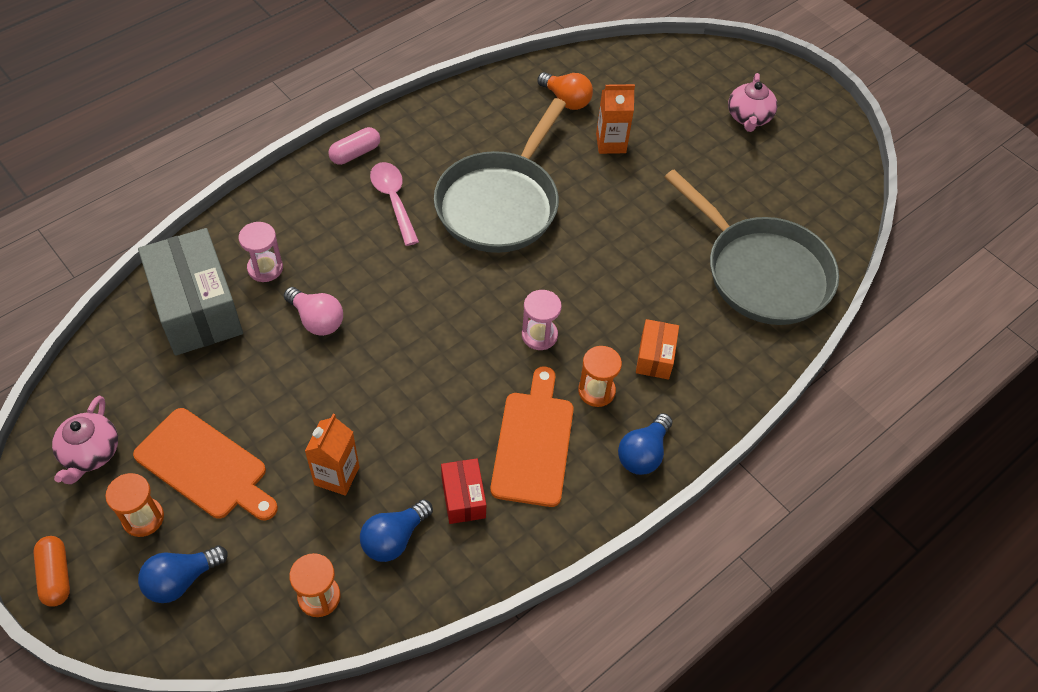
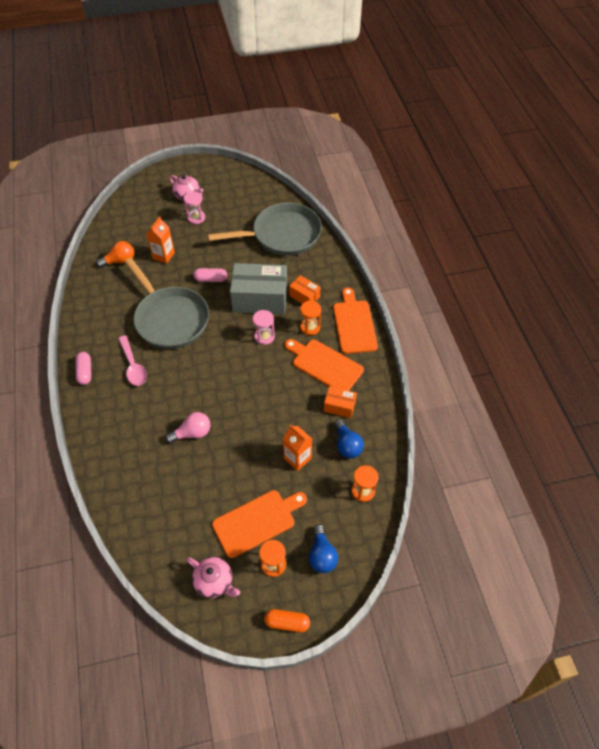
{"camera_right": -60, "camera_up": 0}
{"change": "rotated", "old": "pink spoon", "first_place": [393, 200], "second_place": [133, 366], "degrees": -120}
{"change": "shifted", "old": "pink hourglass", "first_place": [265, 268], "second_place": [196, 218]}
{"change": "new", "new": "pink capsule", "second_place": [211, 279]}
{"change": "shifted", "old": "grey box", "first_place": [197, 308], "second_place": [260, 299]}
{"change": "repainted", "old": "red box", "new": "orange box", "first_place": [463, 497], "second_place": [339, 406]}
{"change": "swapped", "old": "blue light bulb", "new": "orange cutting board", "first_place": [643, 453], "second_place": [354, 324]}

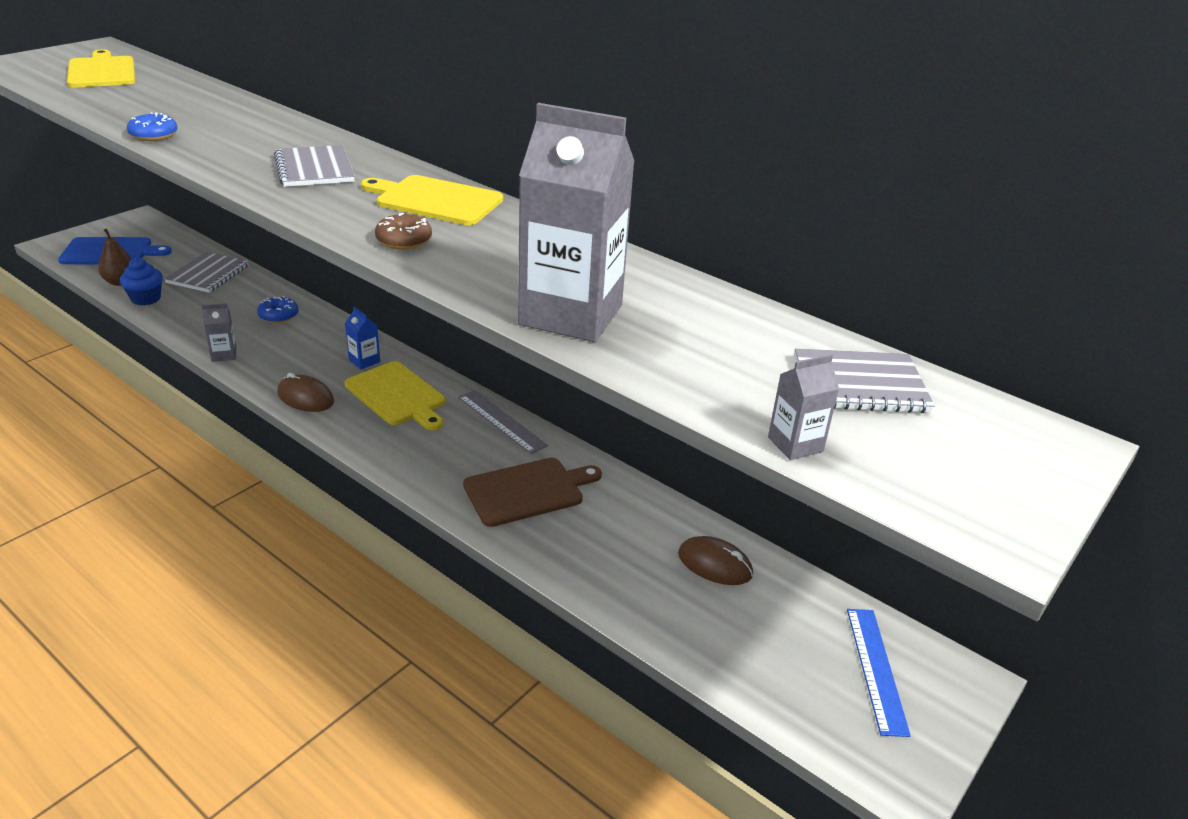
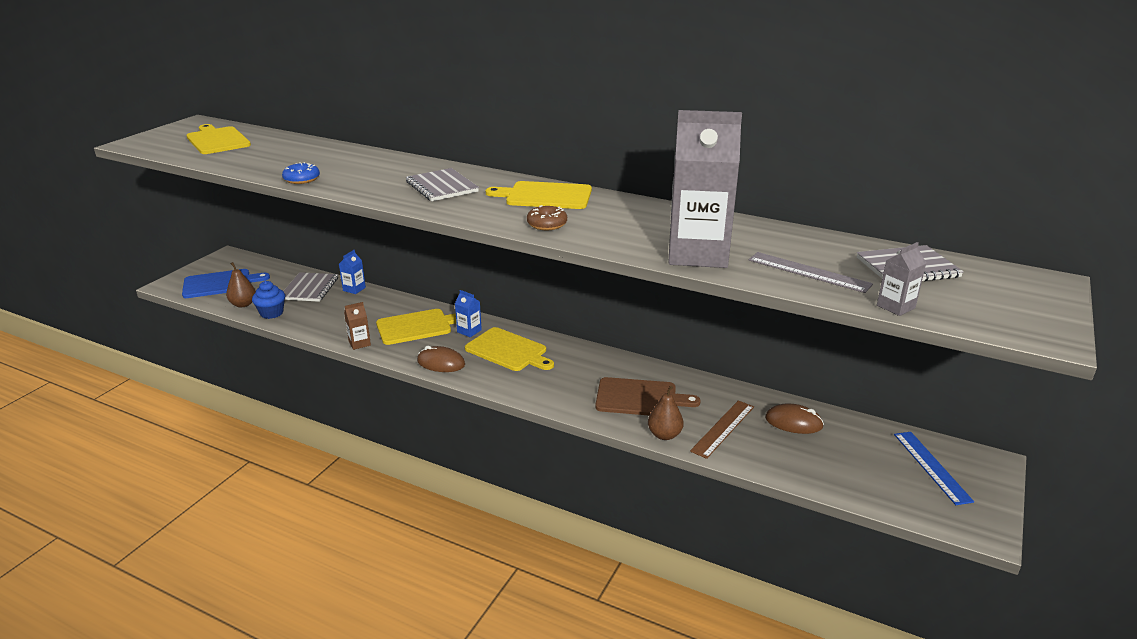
{"camera_right": -10, "camera_up": -5}
{"change": "new", "new": "blue carton", "second_place": [354, 289]}
{"change": "repainted", "old": "grey carton", "new": "brown carton", "first_place": [224, 355], "second_place": [359, 343]}
{"change": "new", "new": "yellow cutting board", "second_place": [417, 326]}
{"change": "rotated", "old": "brown cutting board", "first_place": [528, 491], "second_place": [640, 398], "degrees": 45}
{"change": "new", "new": "brown pear", "second_place": [664, 435]}
{"change": "new", "new": "brown ruler", "second_place": [723, 428]}
{"change": "shifted", "old": "grey ruler", "first_place": [501, 421], "second_place": [808, 272]}
{"change": "gone", "old": "blue donut", "first_place": [278, 316]}

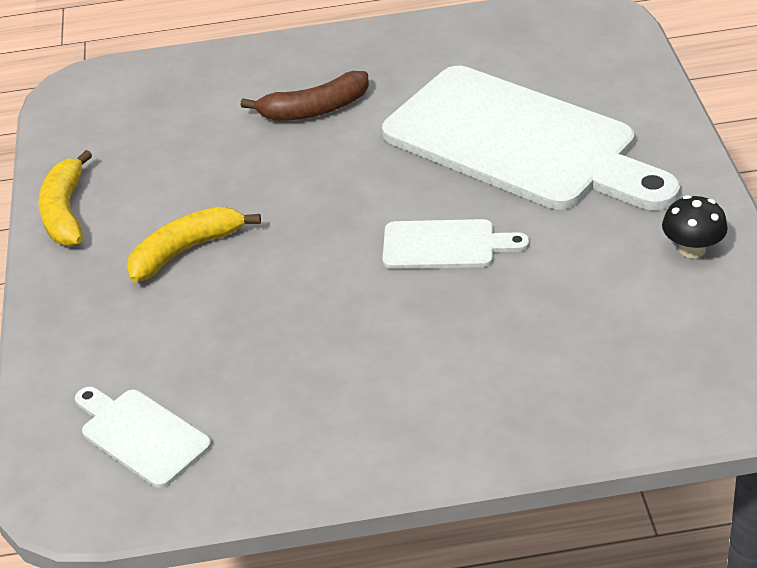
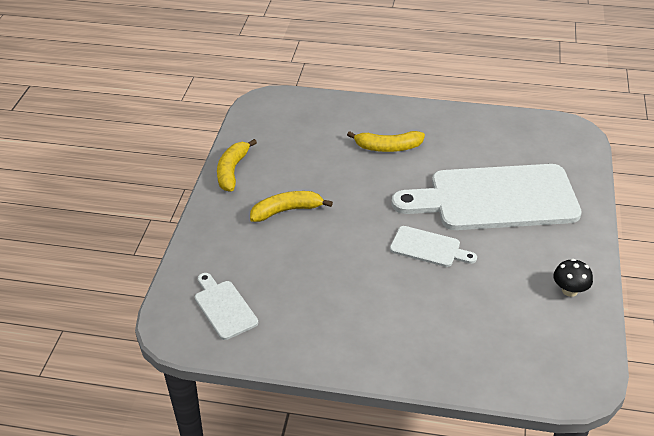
{"camera_right": 15, "camera_up": 0}
{"change": "repainted", "old": "brown banana", "new": "yellow banana", "first_place": [314, 109], "second_place": [388, 147]}
{"change": "rotated", "old": "white cutting board", "first_place": [518, 143], "second_place": [495, 198], "degrees": 120}

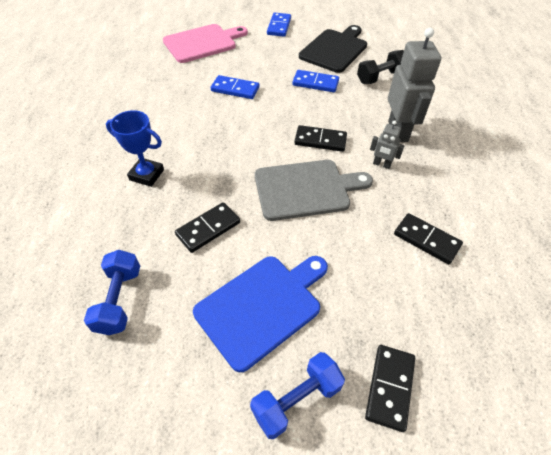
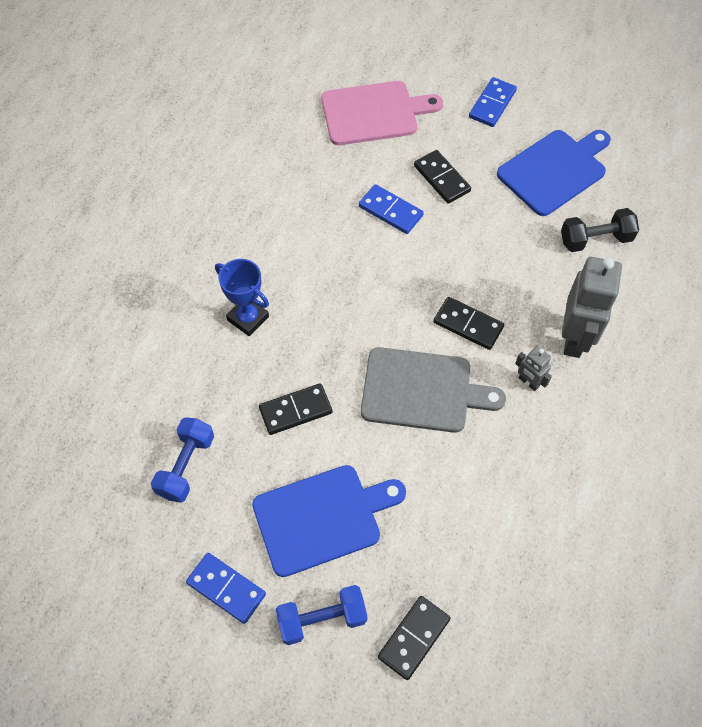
{"camera_right": 20, "camera_up": 10}
{"change": "shifted", "old": "blue domino", "first_place": [315, 83], "second_place": [226, 589]}
{"change": "shifted", "old": "black domino", "first_place": [426, 240], "second_place": [441, 178]}
{"change": "repainted", "old": "black cutting board", "new": "blue cutting board", "first_place": [334, 49], "second_place": [554, 170]}

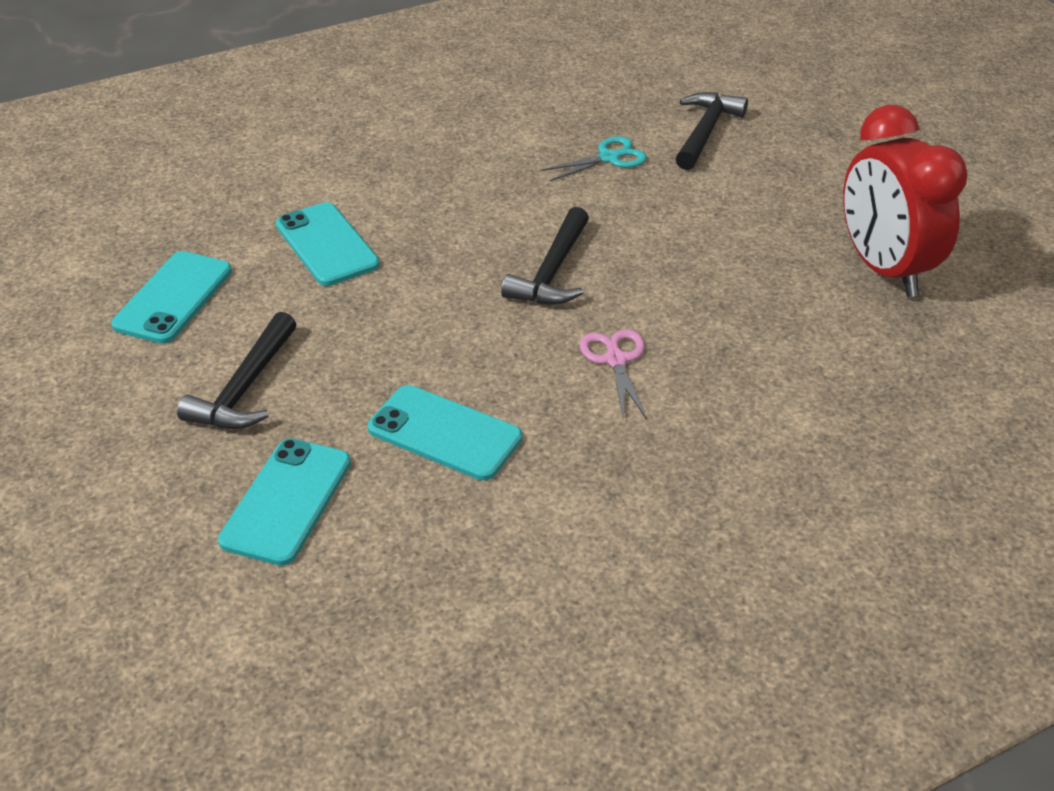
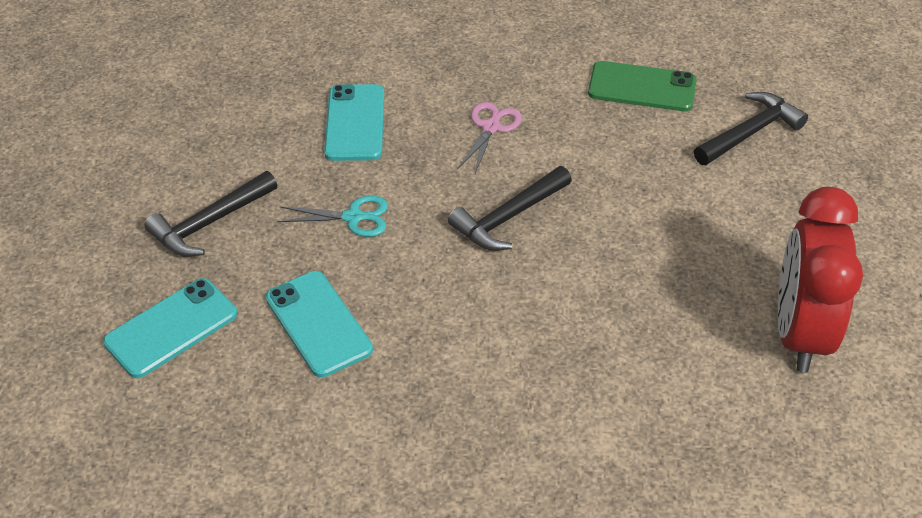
{"camera_right": 30, "camera_up": 5}
{"change": "shifted", "old": "turquoise scissors", "first_place": [609, 158], "second_place": [353, 217]}
{"change": "shifted", "old": "pink scissors", "first_place": [616, 360], "second_place": [491, 127]}
{"change": "new", "new": "green phone", "second_place": [642, 87]}
{"change": "gone", "old": "turquoise phone", "first_place": [173, 298]}

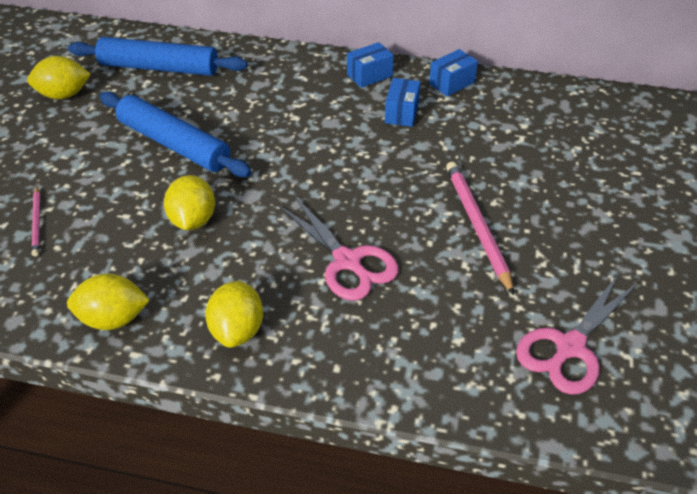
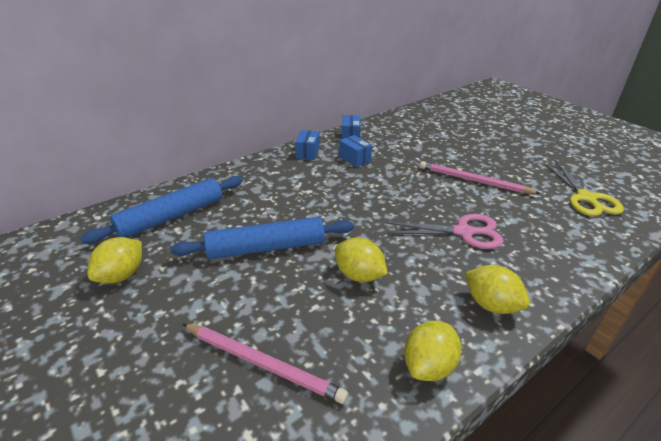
{"camera_right": -50, "camera_up": -10}
{"change": "scaled", "old": "pink pencil", "first_place": [37, 222], "second_place": [263, 363], "factor": 1.84}
{"change": "repainted", "old": "pink scissors", "new": "yellow scissors", "first_place": [569, 347], "second_place": [586, 198]}

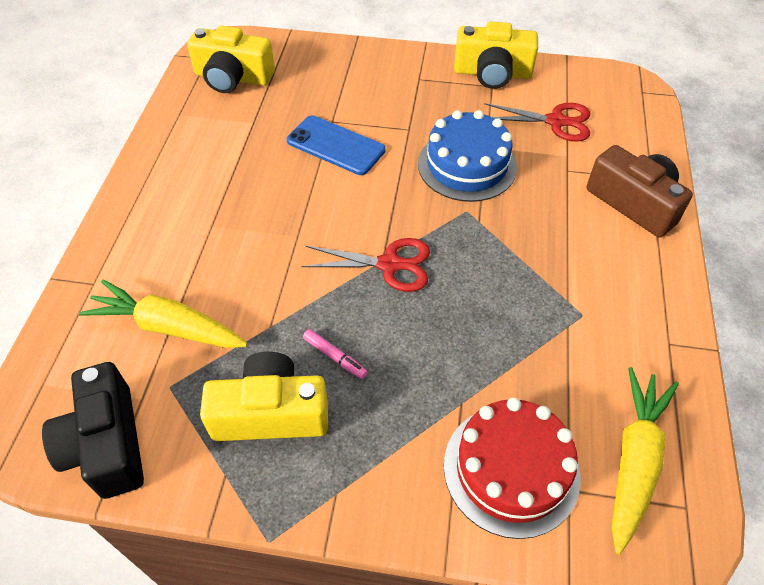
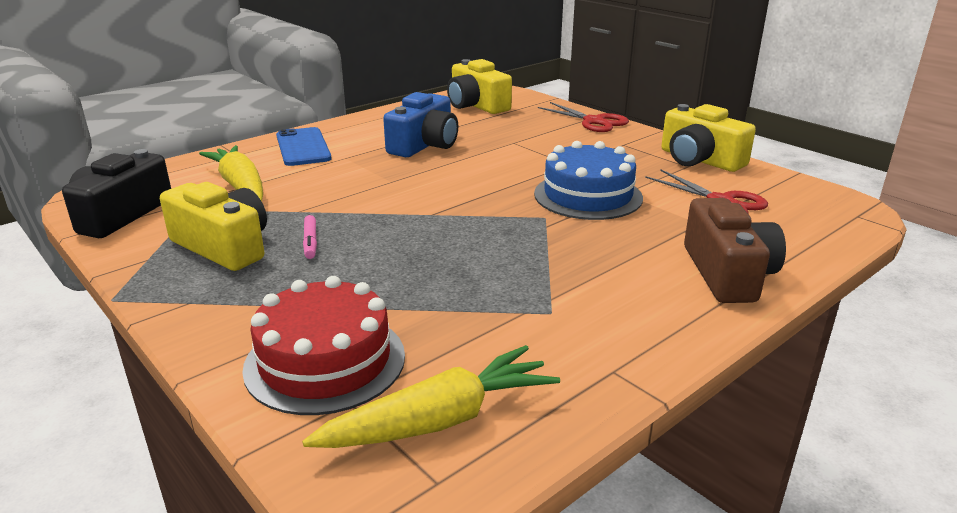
{"camera_right": 40, "camera_up": -25}
{"change": "shifted", "old": "blue phone", "first_place": [335, 145], "second_place": [303, 147]}
{"change": "new", "new": "blue camera", "second_place": [424, 145]}
{"change": "shifted", "old": "red scissors", "first_place": [389, 264], "second_place": [593, 121]}

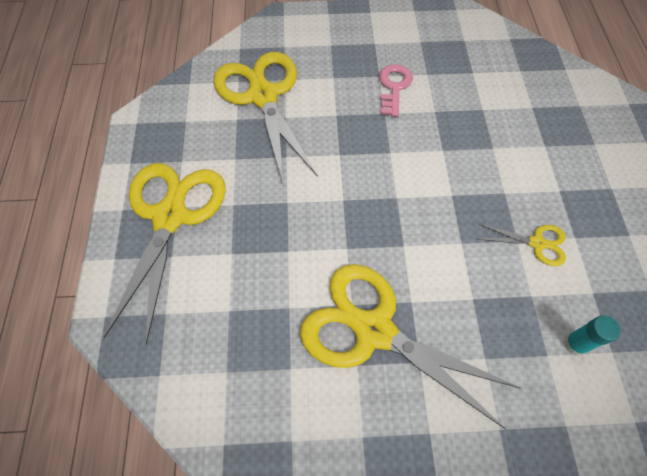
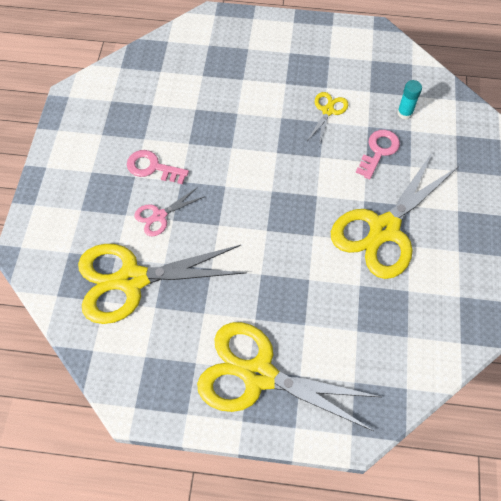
{"camera_right": -80, "camera_up": 0}
{"change": "new", "new": "pink scissors", "second_place": [159, 216]}
{"change": "new", "new": "pink key", "second_place": [378, 151]}

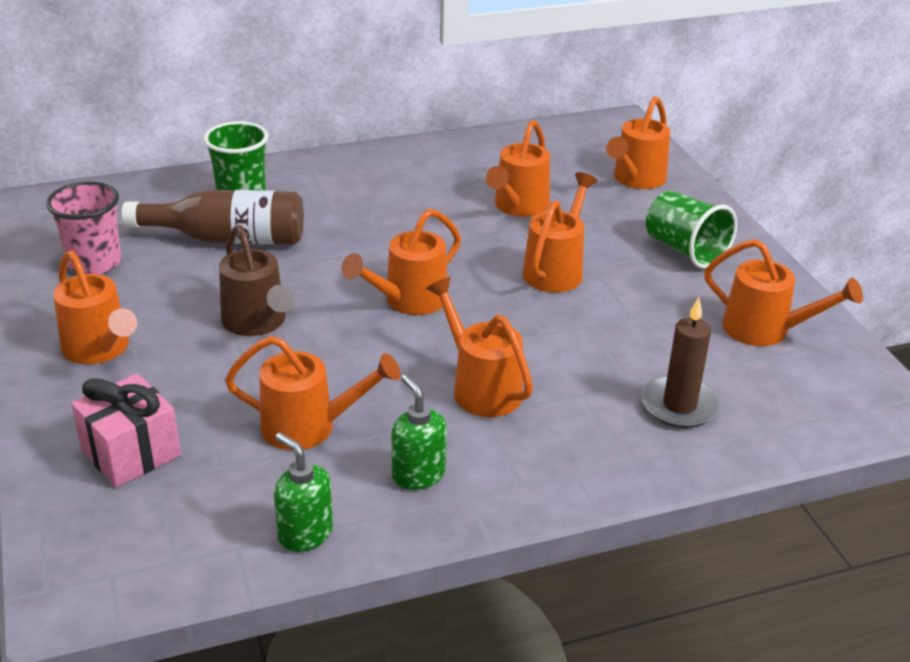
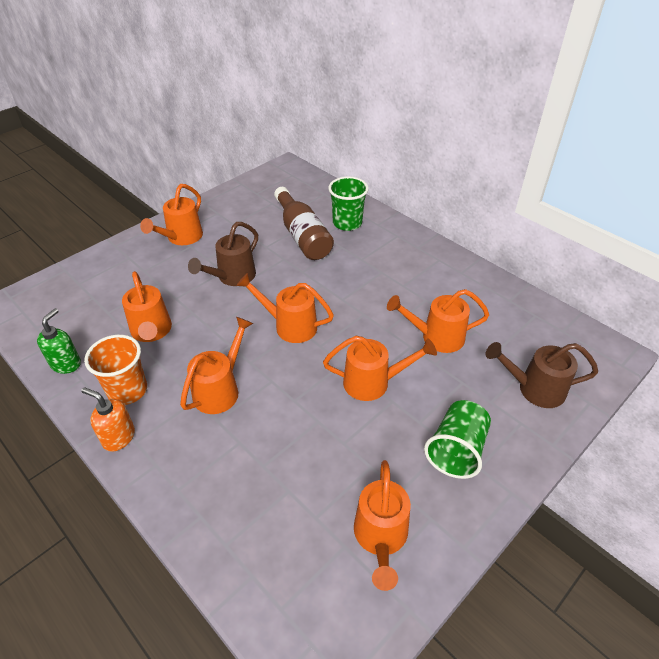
{"camera_right": 65, "camera_up": 10}
{"change": "new", "new": "orange soap dispenser", "second_place": [118, 437]}
{"change": "swapped", "old": "green soap dispenser", "new": "orange cup", "first_place": [418, 474], "second_place": [127, 390]}
{"change": "repainted", "old": "orange watering can", "new": "brown watering can", "first_place": [636, 179], "second_place": [534, 389]}
{"change": "gone", "old": "pink cup", "first_place": [94, 263]}
{"change": "gone", "old": "pink gift", "first_place": [131, 453]}
{"change": "gone", "old": "brown candle", "first_place": [679, 405]}

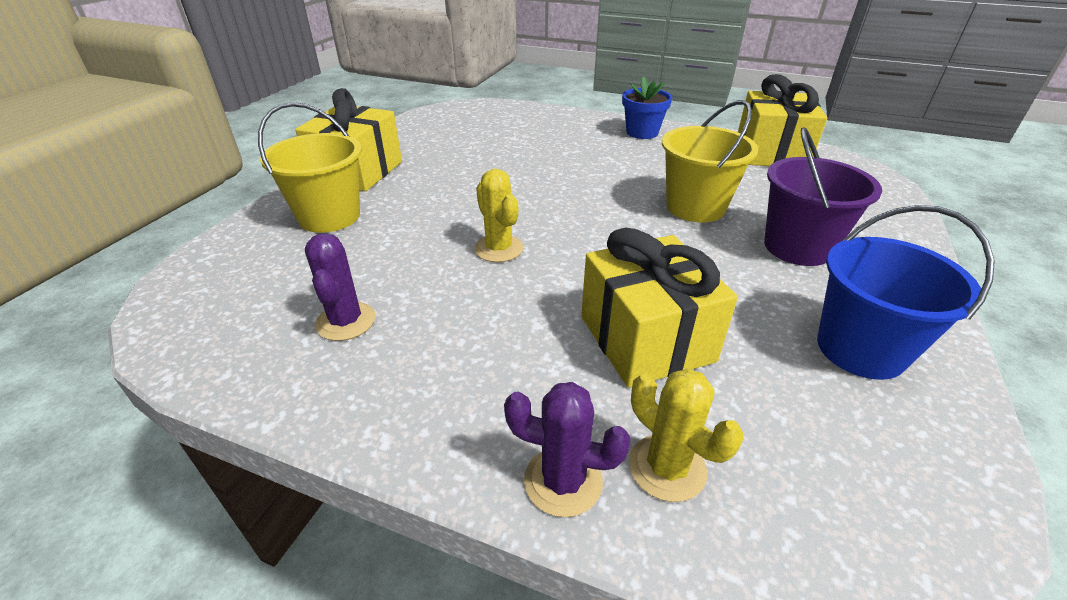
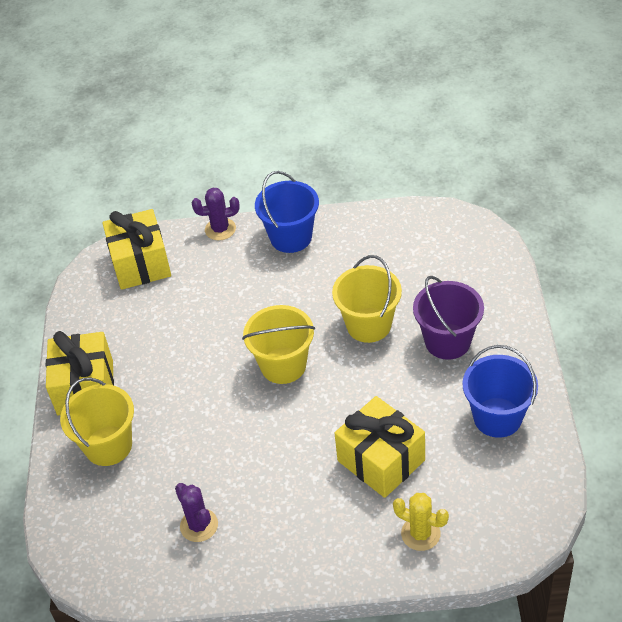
{"camera_right": -20, "camera_up": 10}
{"change": "shifted", "old": "yellow gift", "first_place": [770, 153], "second_place": [140, 264]}
{"change": "shifted", "old": "purple cactus", "first_place": [563, 481], "second_place": [220, 229]}
{"change": "new", "new": "yellow bucket", "second_place": [283, 365]}
{"change": "swapped", "old": "blue flower pot", "new": "blue bucket", "first_place": [642, 132], "second_place": [291, 237]}
{"change": "gone", "old": "yellow cactus", "first_place": [498, 249]}

